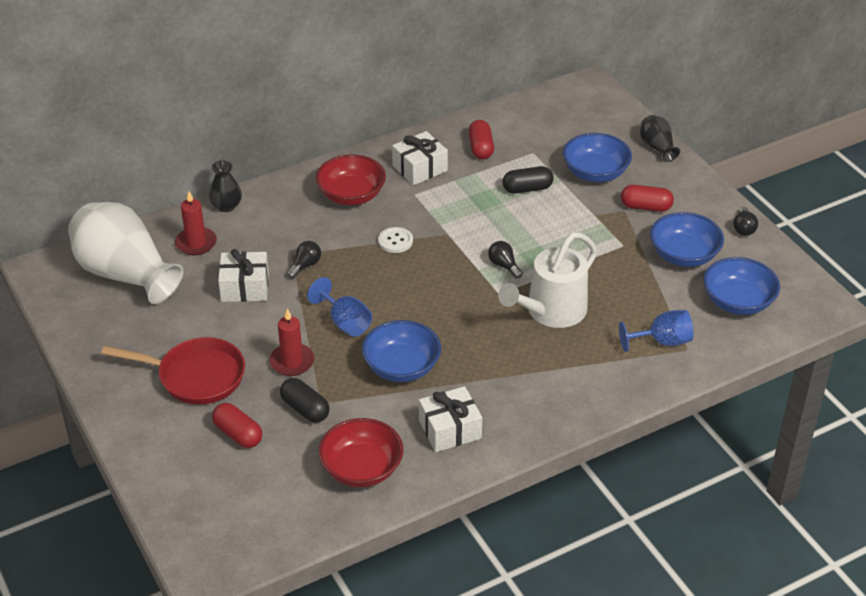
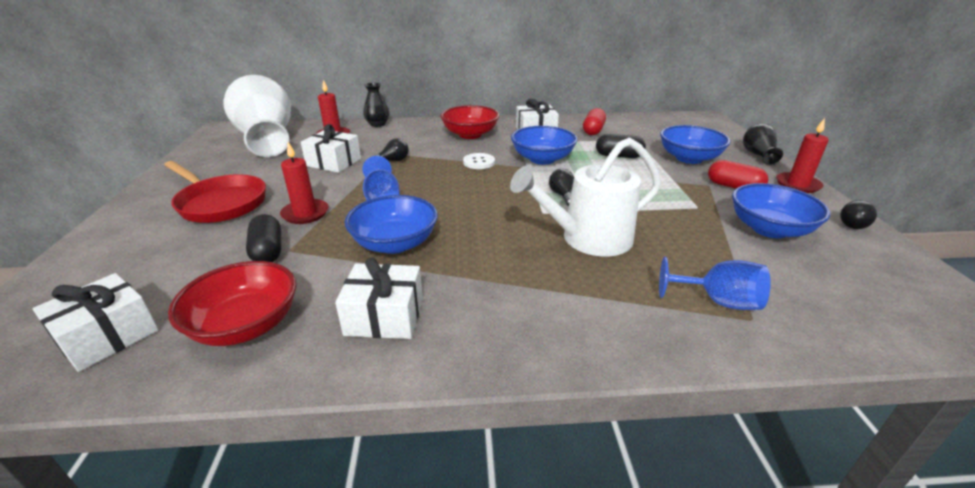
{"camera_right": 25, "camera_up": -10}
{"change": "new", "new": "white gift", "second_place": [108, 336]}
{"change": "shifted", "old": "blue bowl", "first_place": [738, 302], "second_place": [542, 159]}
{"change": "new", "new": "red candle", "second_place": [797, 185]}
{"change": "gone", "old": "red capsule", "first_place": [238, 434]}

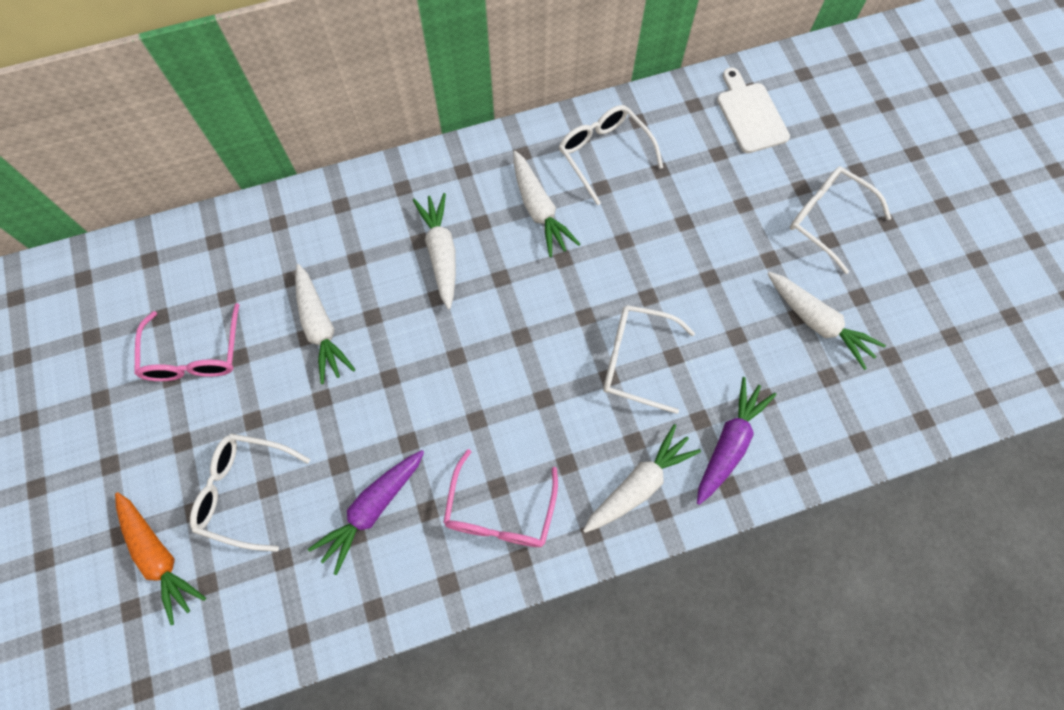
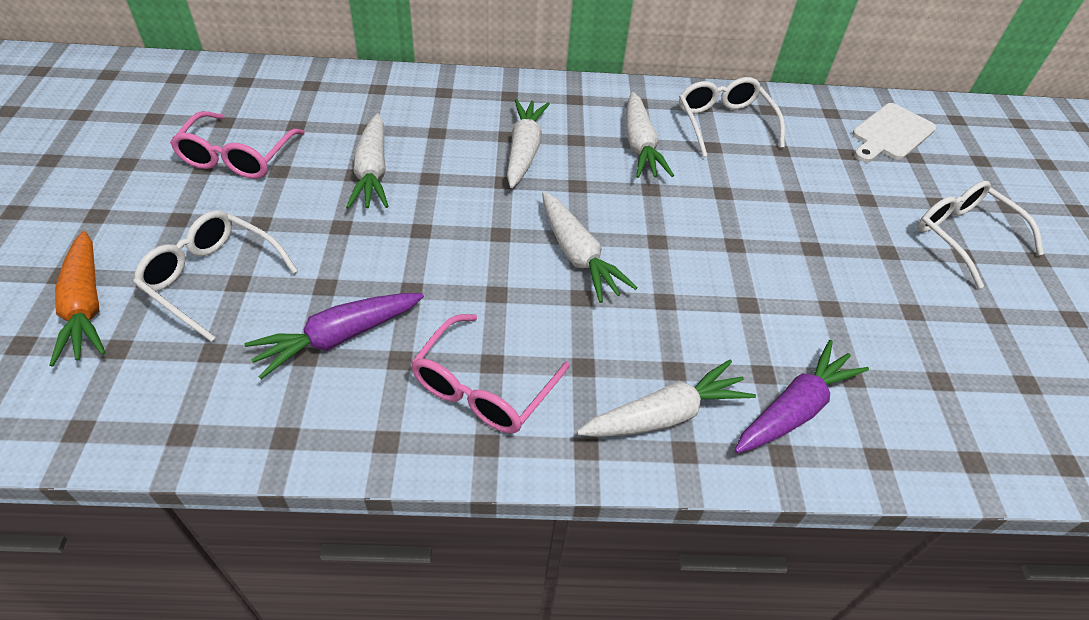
{"camera_right": 15, "camera_up": -20}
{"change": "shifted", "old": "white carrot", "first_place": [817, 323], "second_place": [577, 255]}
{"change": "rotated", "old": "white cutting board", "first_place": [750, 114], "second_place": [891, 134], "degrees": -135}
{"change": "gone", "old": "white glasses", "first_place": [635, 360]}

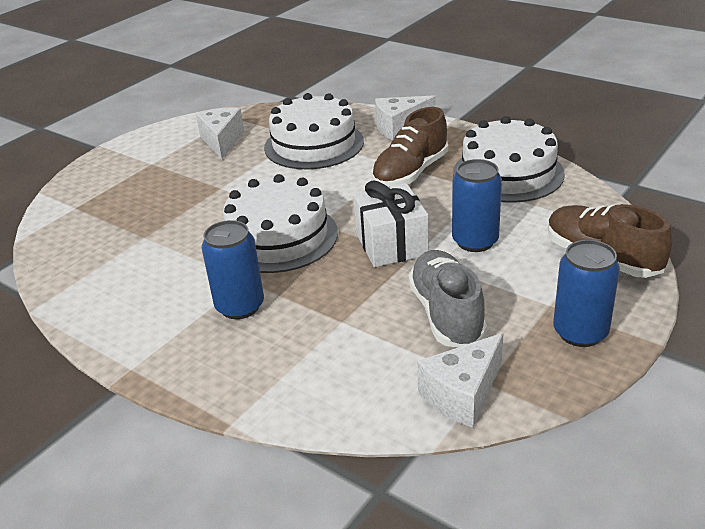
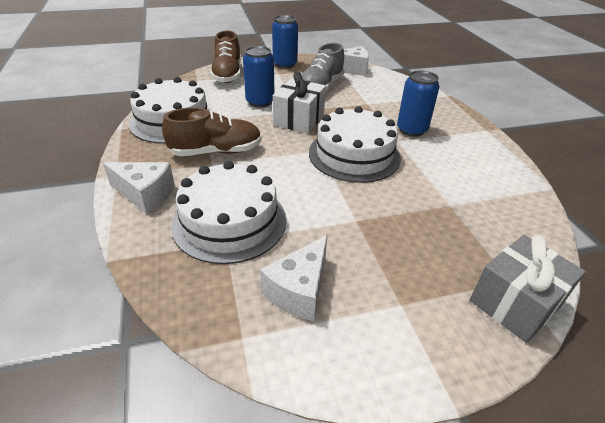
{"camera_right": -145, "camera_up": 5}
{"change": "new", "new": "grey gift", "second_place": [515, 303]}

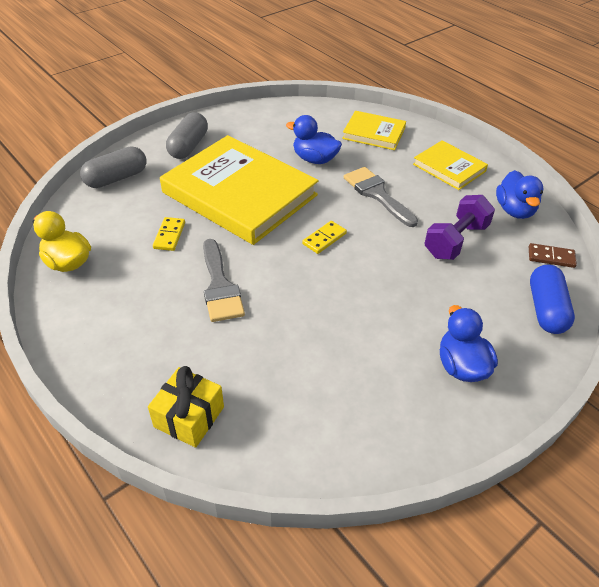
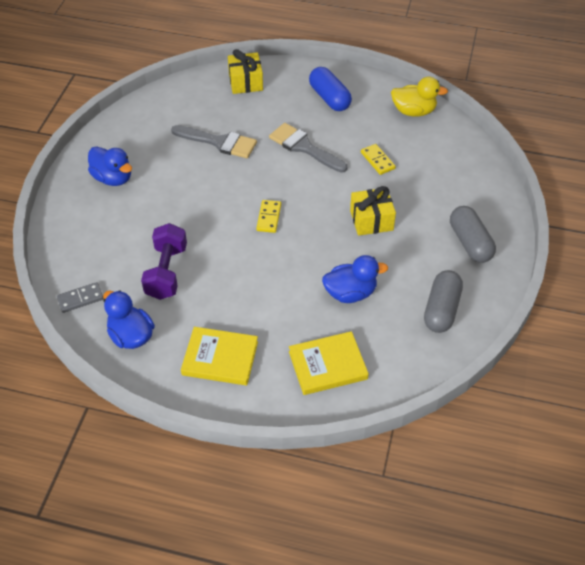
{"camera_right": 145, "camera_up": 5}
{"change": "repainted", "old": "brown domino", "new": "grey domino", "first_place": [551, 257], "second_place": [80, 299]}
{"change": "shifted", "old": "grey brush", "first_place": [377, 194], "second_place": [219, 142]}
{"change": "shifted", "old": "blue capsule", "first_place": [546, 309], "second_place": [329, 98]}
{"change": "swapped", "old": "yellow book", "new": "yellow gift", "first_place": [239, 194], "second_place": [371, 220]}
{"change": "shifted", "old": "grey capsule", "first_place": [116, 178], "second_place": [441, 309]}

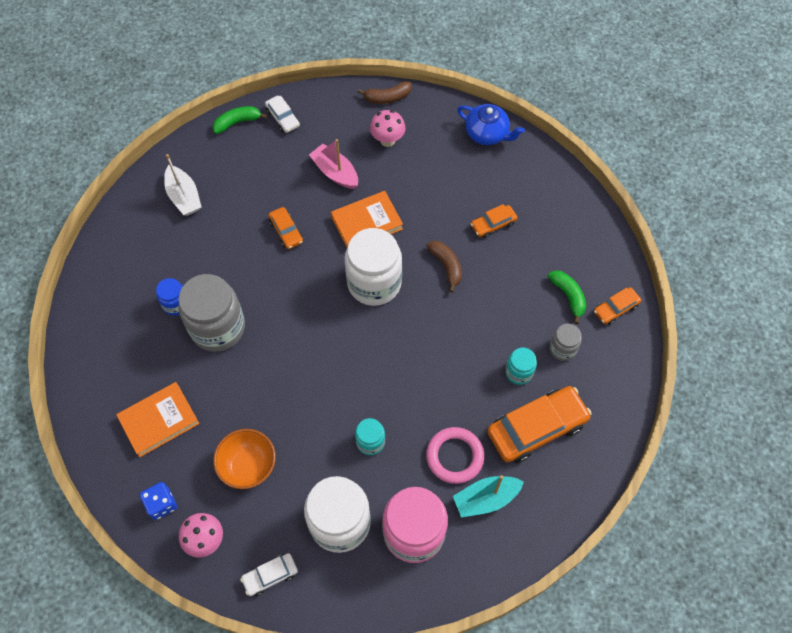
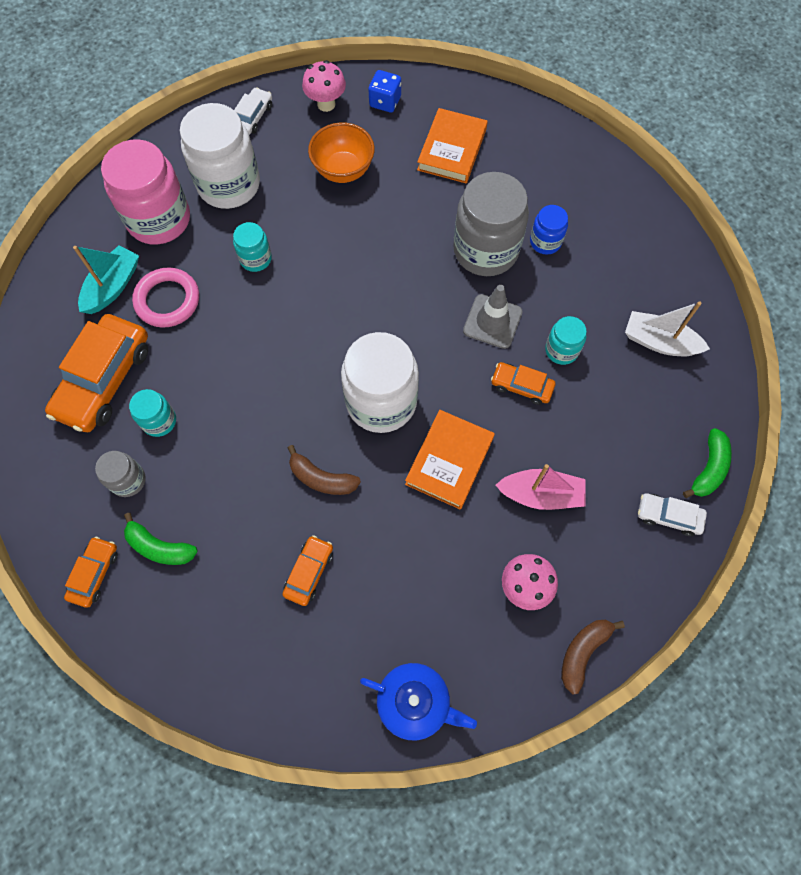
{"camera_right": 140, "camera_up": 5}
{"change": "rotated", "old": "blue teapot", "first_place": [487, 134], "second_place": [415, 702], "degrees": -150}
{"change": "new", "new": "grey traffic cone", "second_place": [492, 321]}
{"change": "new", "new": "turquoise jar", "second_place": [561, 350]}

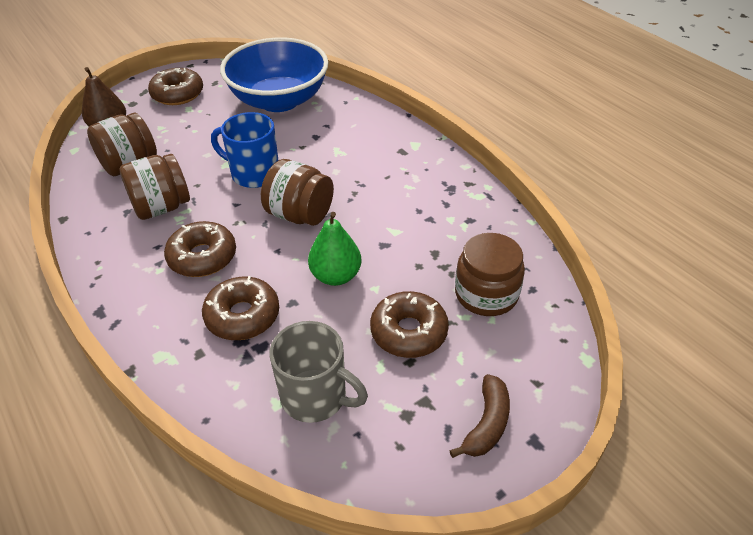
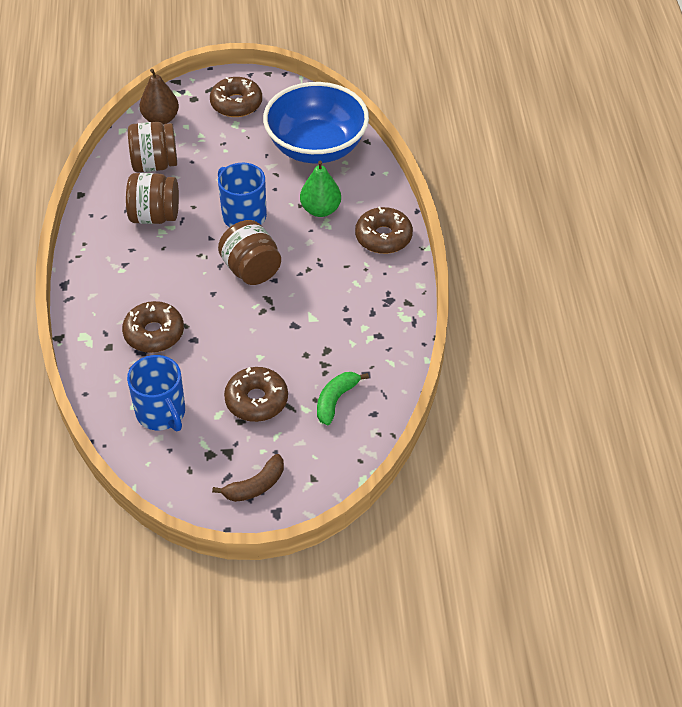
{"camera_right": 30, "camera_up": 5}
{"change": "repainted", "old": "grey mug", "new": "blue mug", "first_place": [316, 397], "second_place": [161, 413]}
{"change": "shifted", "old": "green pear", "first_place": [336, 276], "second_place": [320, 210]}
{"change": "swapped", "old": "brown jar", "new": "green banana", "first_place": [486, 294], "second_place": [336, 400]}
{"change": "shifted", "old": "brown donut", "first_place": [202, 257], "second_place": [383, 237]}

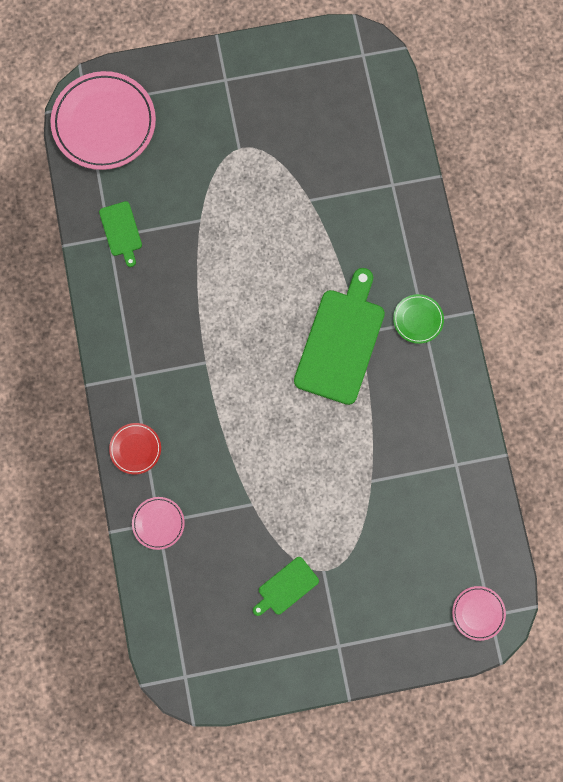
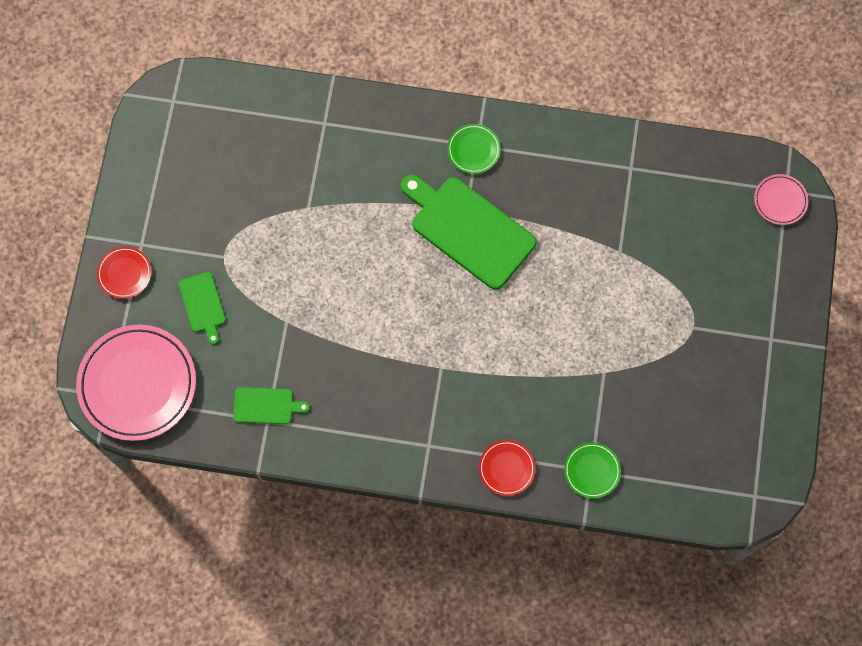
{"camera_right": -70, "camera_up": -5}
{"change": "new", "new": "red plate", "second_place": [124, 273]}
{"change": "shifted", "old": "green cutting board", "first_place": [286, 587], "second_place": [203, 305]}
{"change": "repainted", "old": "pink plate", "new": "green plate", "first_place": [158, 523], "second_place": [592, 471]}

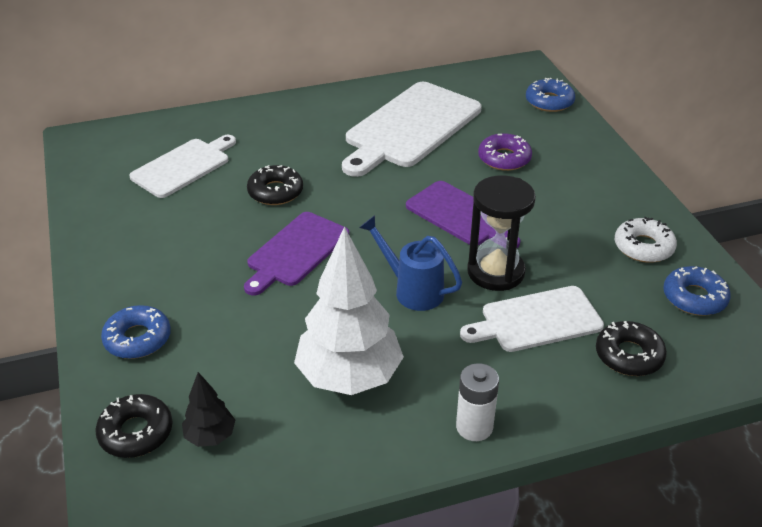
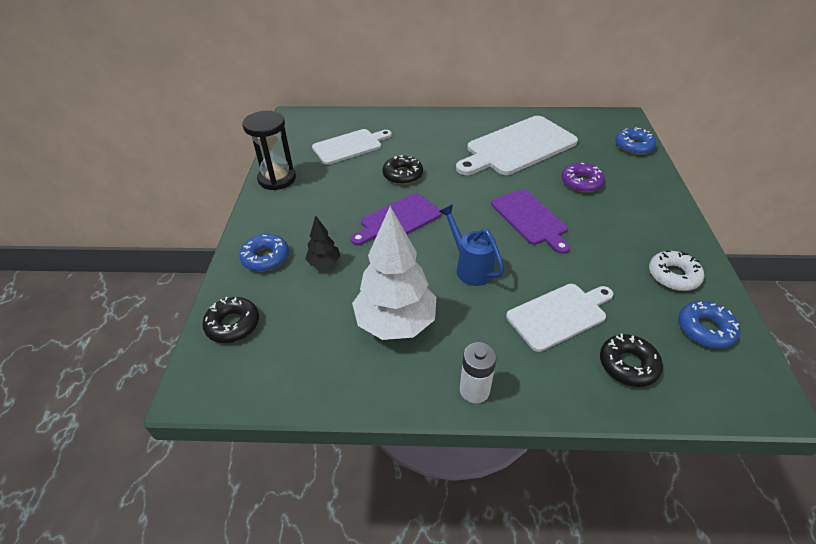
{"camera_right": 20, "camera_up": 5}
{"change": "shifted", "old": "black hourglass", "first_place": [495, 272], "second_place": [277, 179]}
{"change": "shifted", "old": "black tree", "first_place": [210, 436], "second_place": [324, 263]}
{"change": "rotated", "old": "white cutting board", "first_place": [536, 320], "second_place": [559, 315], "degrees": 150}

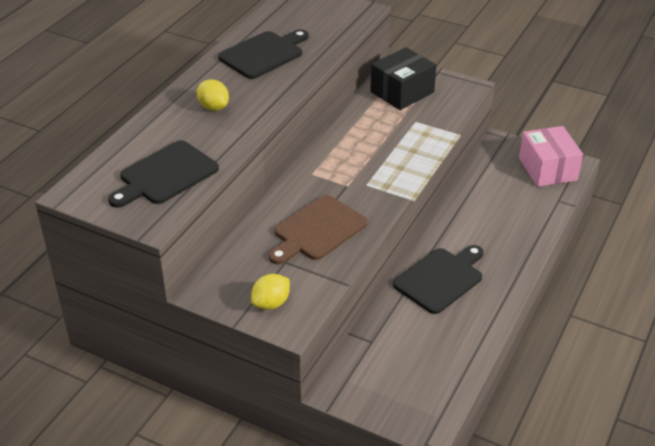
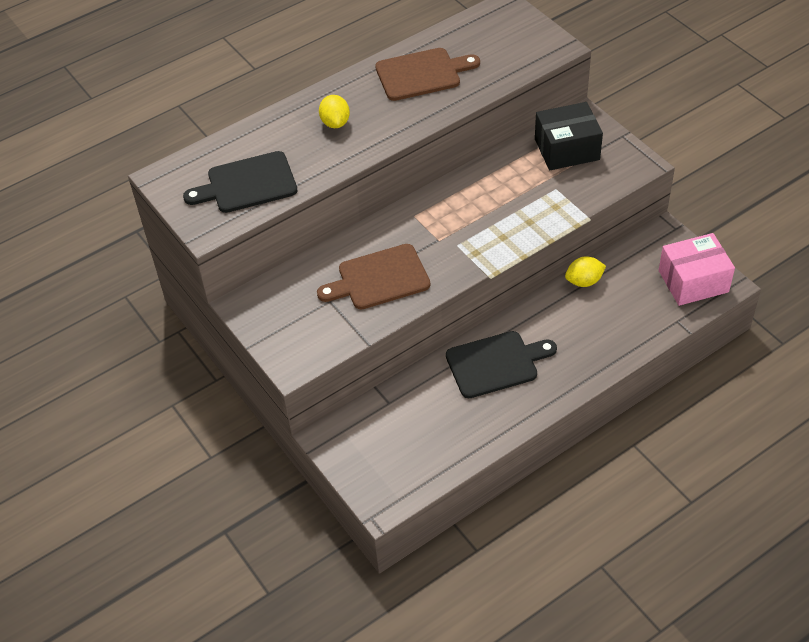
{"camera_right": 30, "camera_up": 10}
{"change": "repainted", "old": "black cutting board", "new": "brown cutting board", "first_place": [264, 54], "second_place": [422, 74]}
{"change": "shifted", "old": "yellow lemon", "first_place": [271, 303], "second_place": [584, 281]}
{"change": "rotated", "old": "pink box", "first_place": [547, 169], "second_place": [693, 281], "degrees": 60}

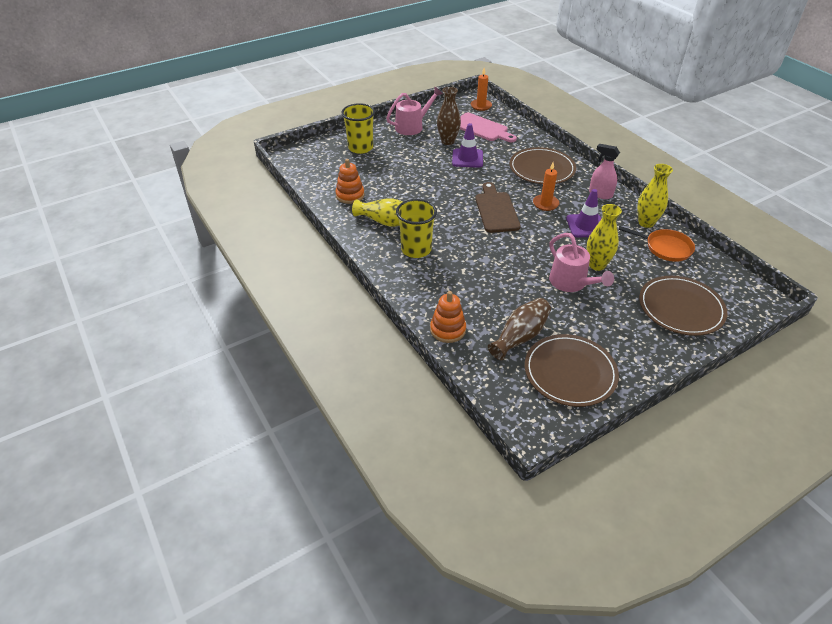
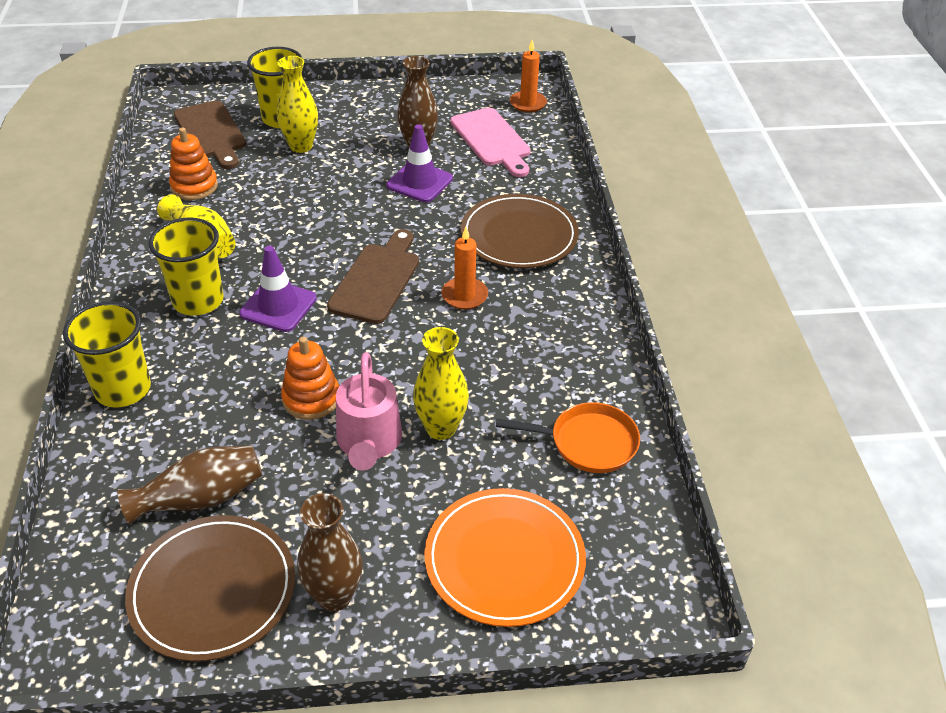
{"camera_right": 25, "camera_up": 0}
{"change": "new", "new": "yellow cup", "second_place": [123, 389]}
{"change": "new", "new": "brown cutting board", "second_place": [211, 133]}
{"change": "shifted", "old": "purple traffic cone", "first_place": [586, 226], "second_place": [278, 306]}
{"change": "shifted", "old": "yellow vase", "first_place": [646, 223], "second_place": [301, 146]}
{"change": "shifted", "old": "orange stacking toy", "first_place": [447, 330], "second_place": [311, 398]}
{"change": "new", "new": "brown vase", "second_place": [334, 596]}
{"change": "repainted", "old": "brown plate", "new": "orange plate", "first_place": [681, 308], "second_place": [504, 559]}
{"change": "rotated", "old": "orange pan", "first_place": [665, 248], "second_place": [588, 443], "degrees": -45}
{"change": "gone", "old": "pink watering can", "first_place": [412, 126]}
{"change": "gone", "old": "pink spray bottle", "first_place": [600, 194]}

